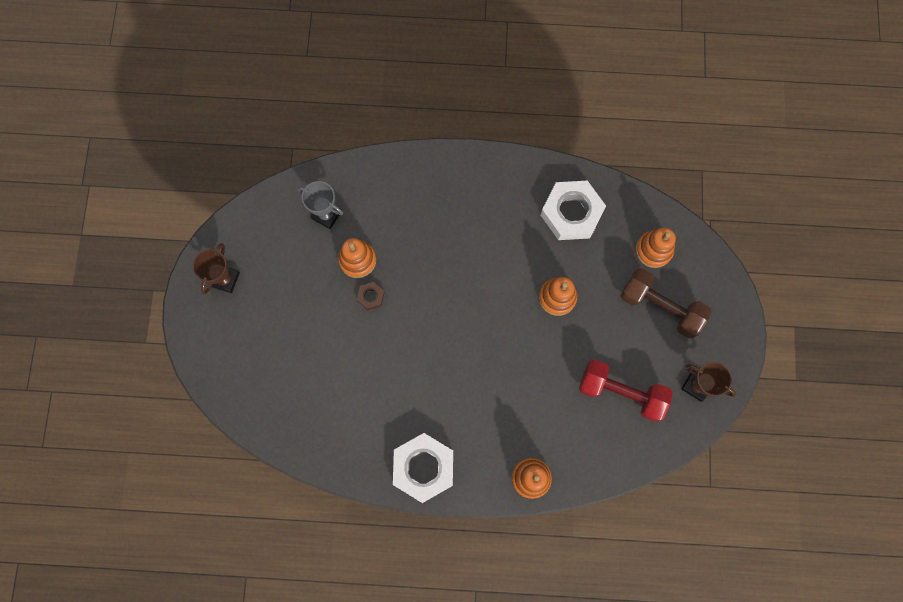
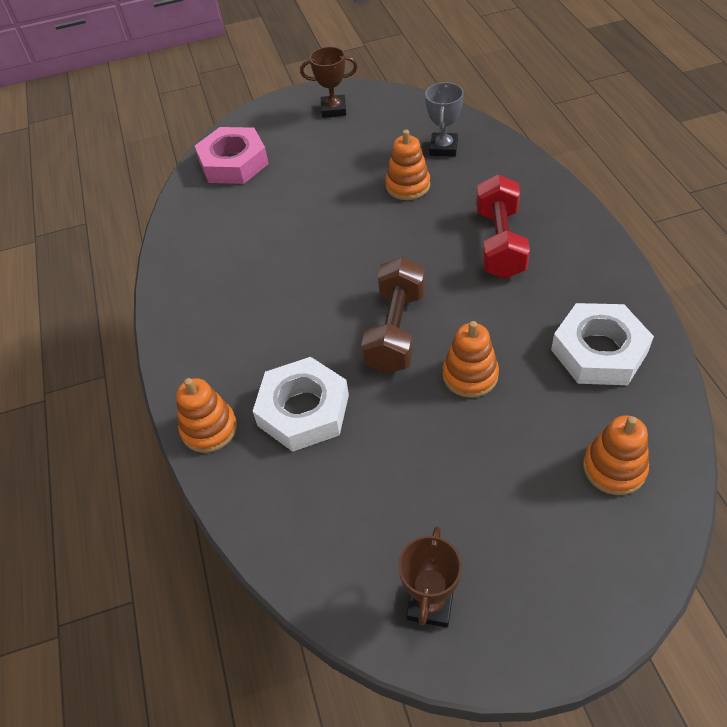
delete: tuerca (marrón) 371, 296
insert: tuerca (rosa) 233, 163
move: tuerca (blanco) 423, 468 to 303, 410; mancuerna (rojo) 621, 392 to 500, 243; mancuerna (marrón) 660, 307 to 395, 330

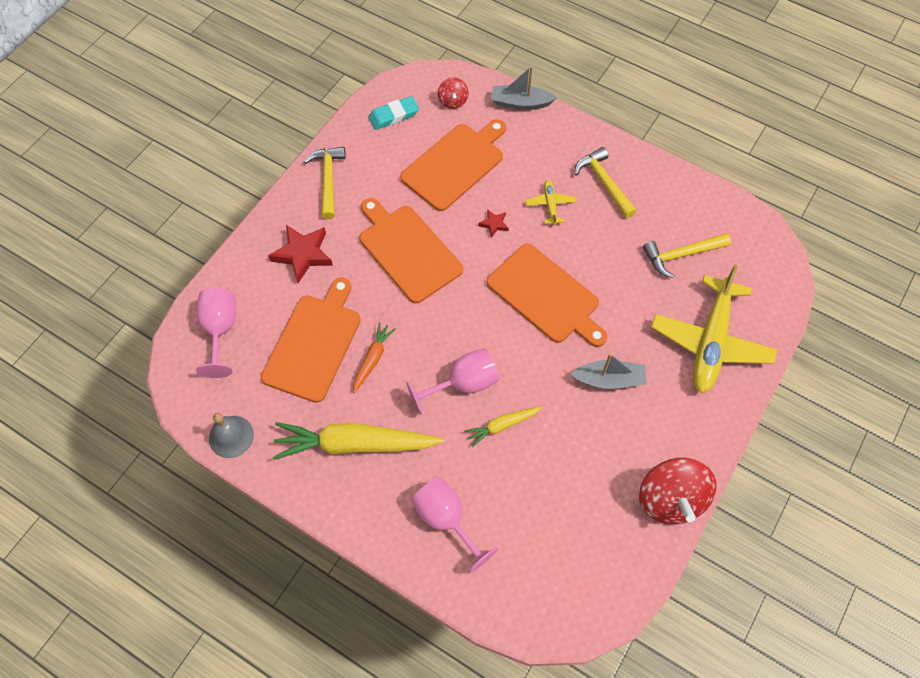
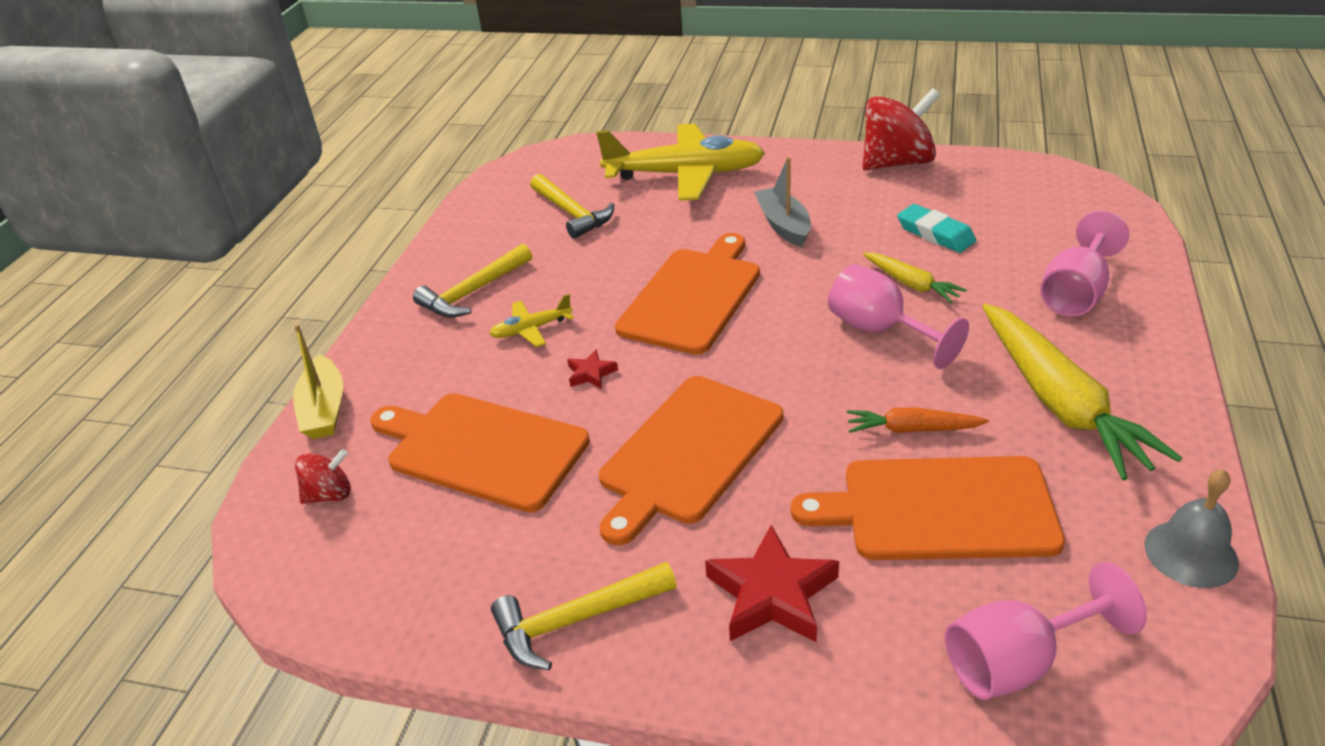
move: goma de borrar (turquesa) 393, 116 to 935, 234
recolor: barco (gris) 520, 103 to barco (amarillo) 324, 409

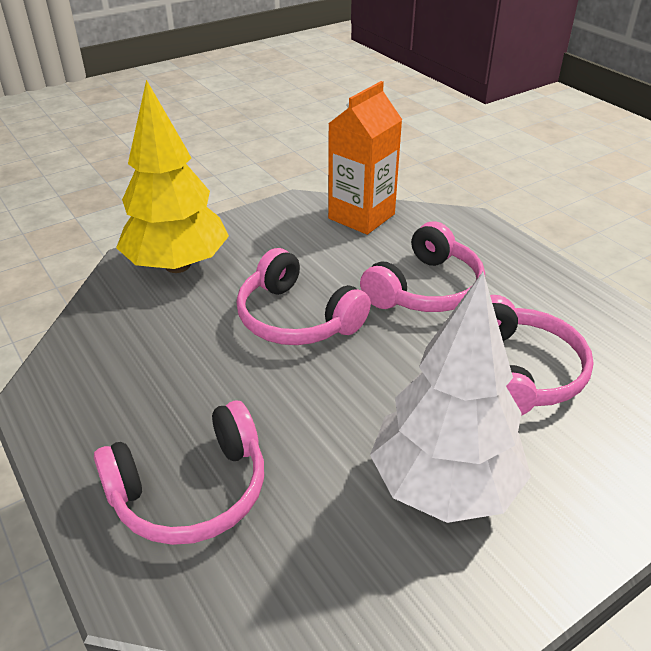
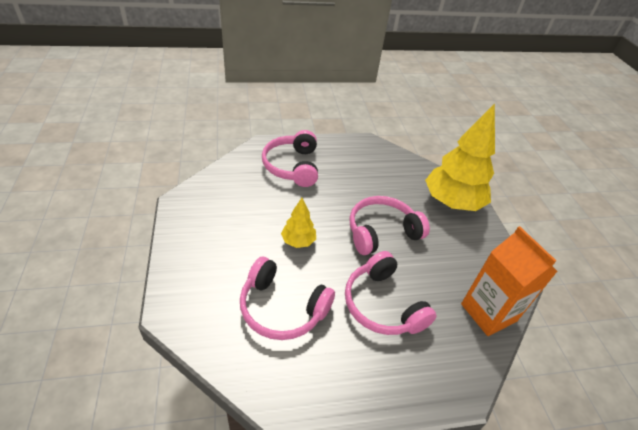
delete: árbol (blanco) 444, 485
insert: árbol (amarillo) 298, 241

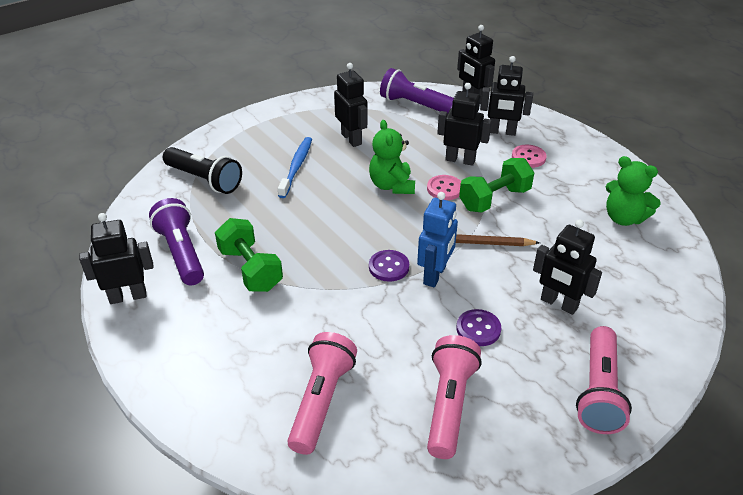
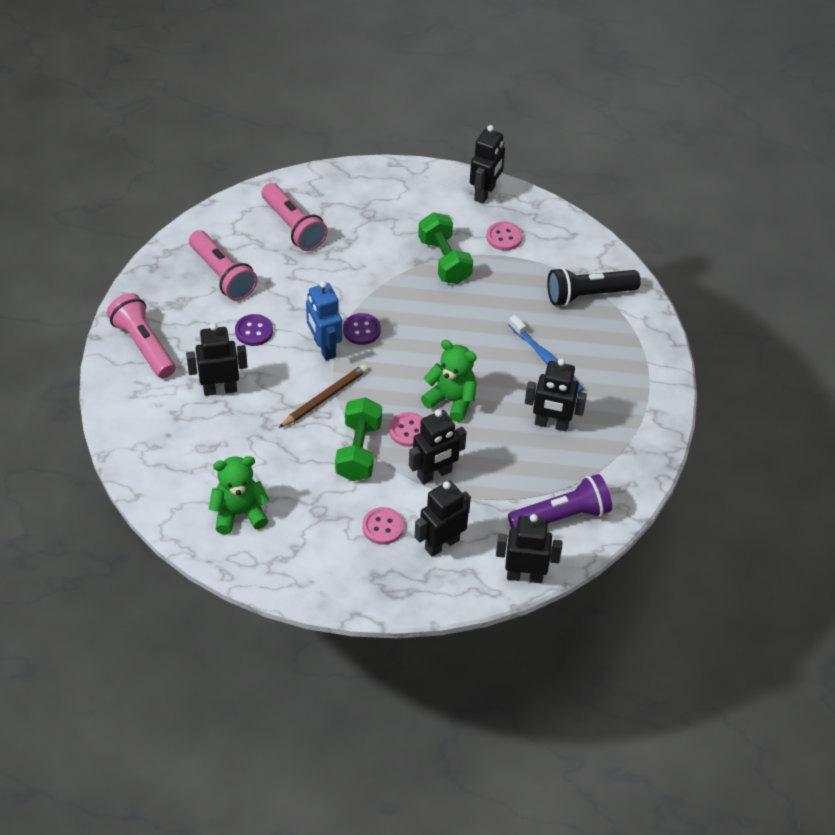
replace: lámpara de mano (morado) 181, 253 to botón (rosa) 504, 237
rotate: mancuerna (verde) 250, 269 = 444, 261 60 degrees clockwise

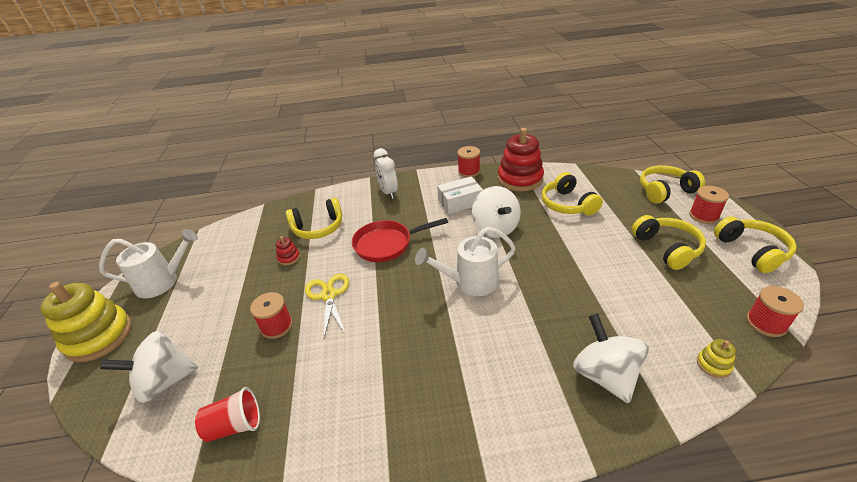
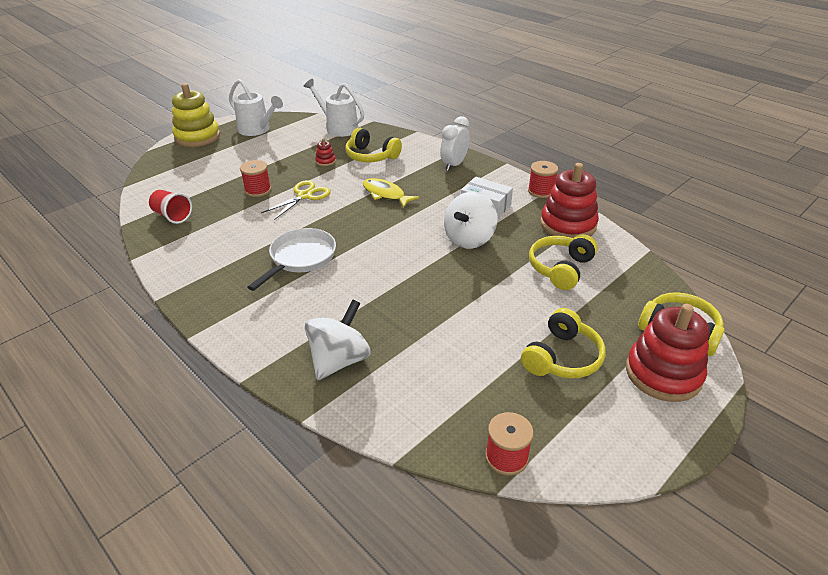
delete: peonza (blanco) 164, 382; juguete apilable (amarillo) 713, 365; auriculares (amarillo) 752, 251
insert: sartén (blanco) 300, 258
move: regadera (blanco) 470, 282 to 338, 128
replace: sartén (rojo) 387, 244 to pez (amarillo) 385, 194; carrete (rojo) 703, 216 to juguete apilable (rojo) 663, 374

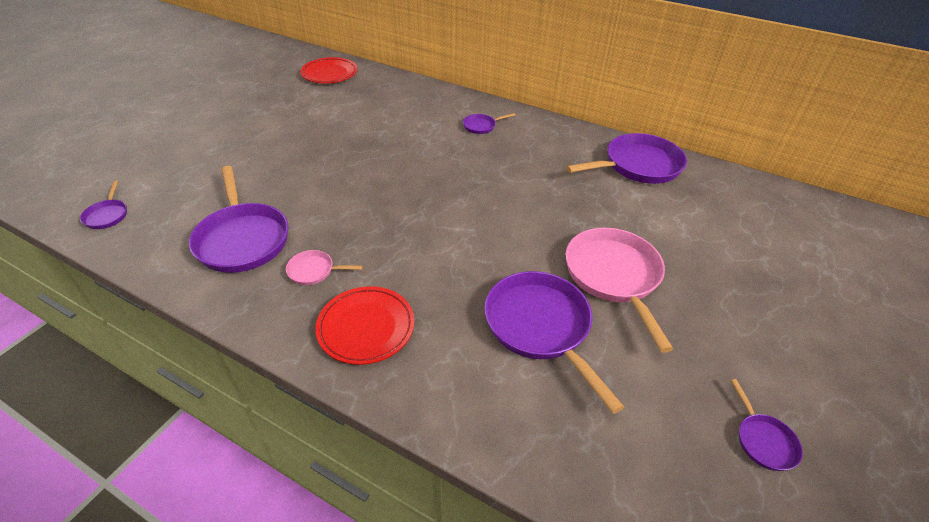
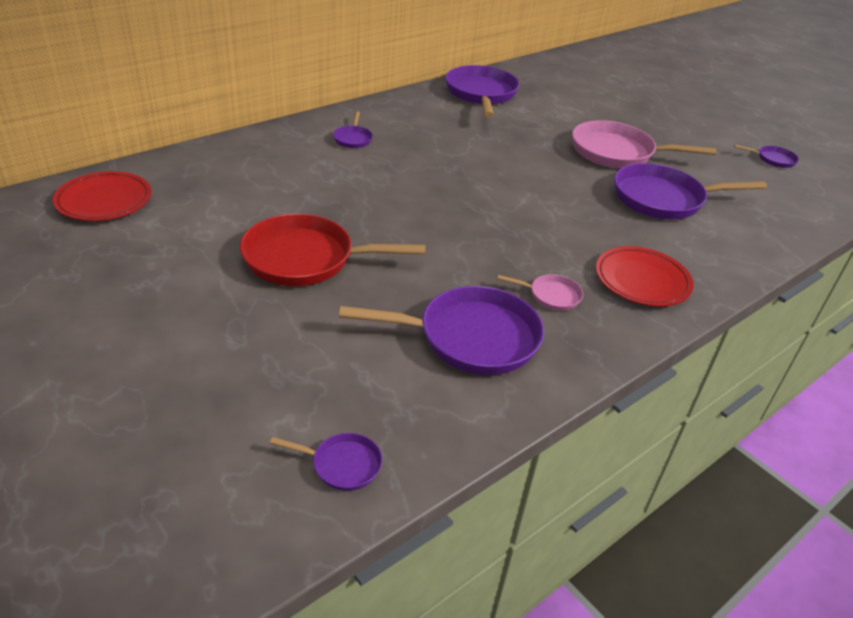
insert: sartén (rojo) 306, 259
rotate: sartén (rosa) 314, 271 = 551, 295 105 degrees counterclockwise

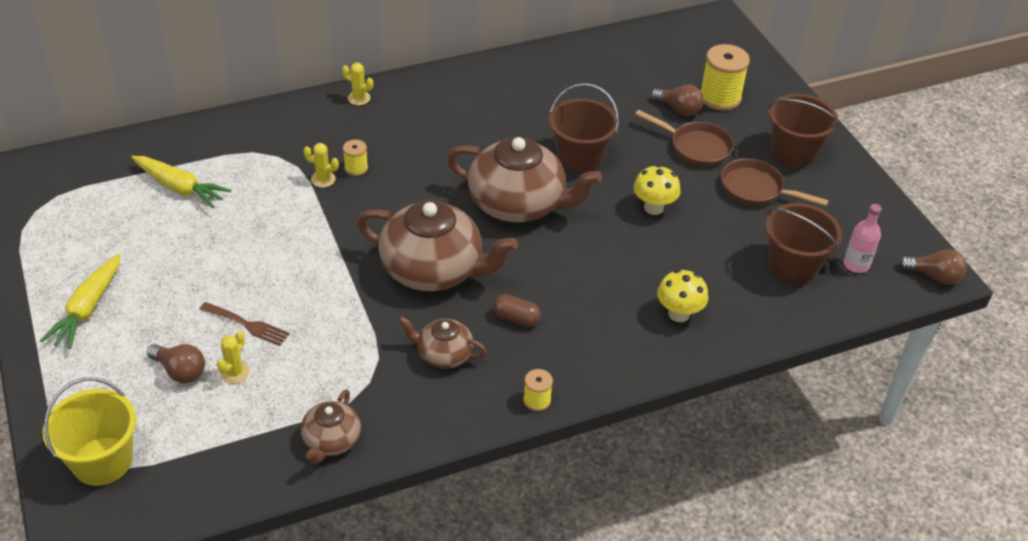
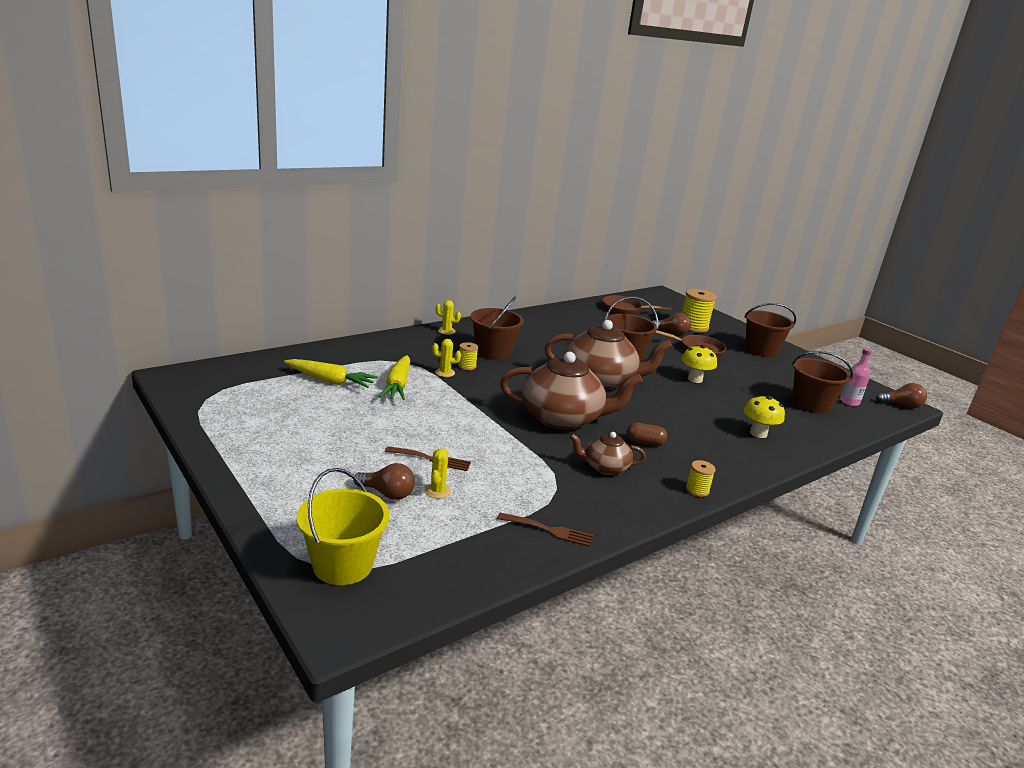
insert: balde (marrón) 493, 352
move: zanahoria (amarillo) 88, 309 to 398, 385; sartén (marrón) 756, 189 to 624, 309
replace: tetera (marrón) 331, 440 to tenedor (marrón) 549, 530

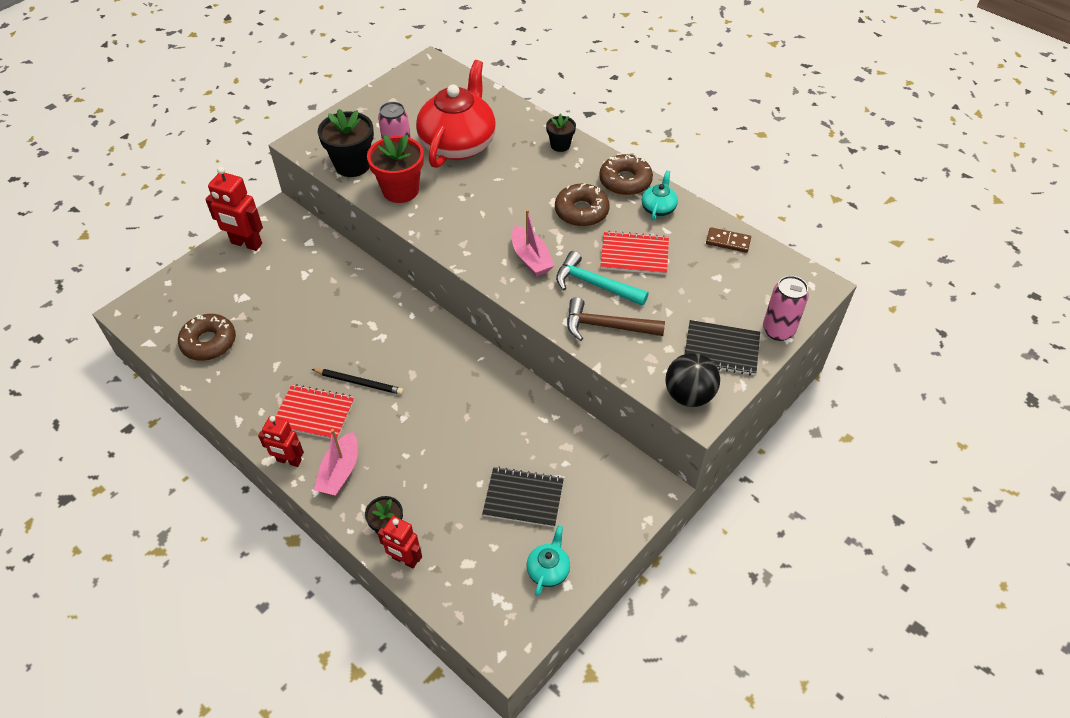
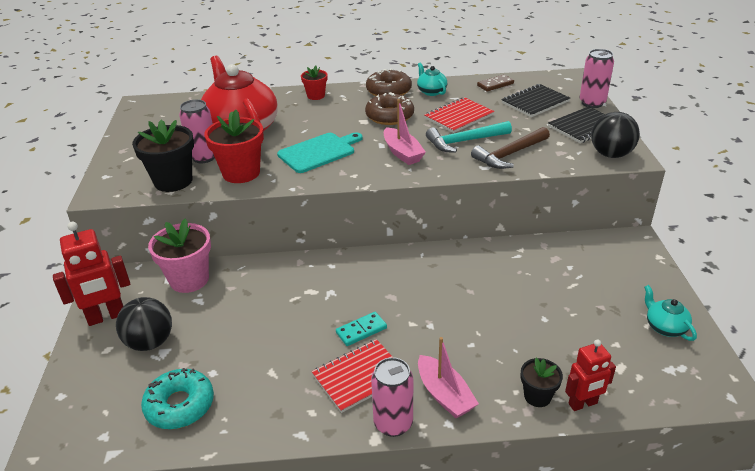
insert: pelota (negro) 150, 342; maceta (rosa) 189, 279; tabla de cortar (turquesa) 319, 152
move: cuaderno (negro) 523, 498 to 535, 102
replace: robot (rojo) 289, 461 to lata (rosa) 393, 423; lápiz (negro) 359, 382 to ficha de dominó (turquesa) 361, 330
recolor: rosquilla (marrón) 209, 342 to rosquilla (turquesa) 180, 405; maceta (negro) 560, 145 to maceta (rojo) 316, 96
rotate: barco (rosa) 531, 258 = 402, 153 45 degrees clockwise

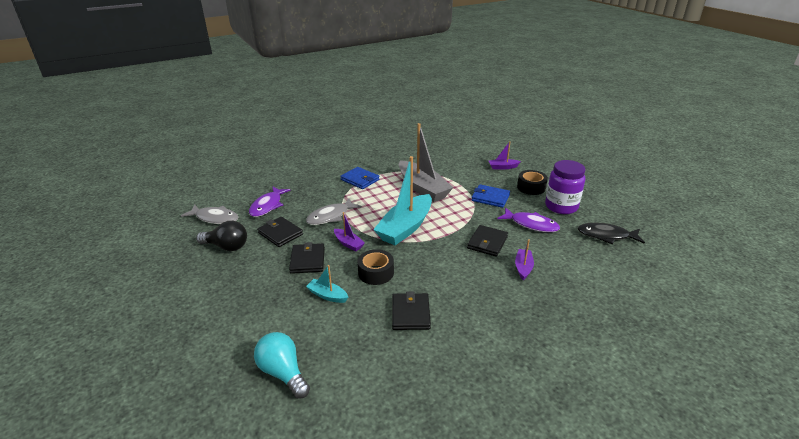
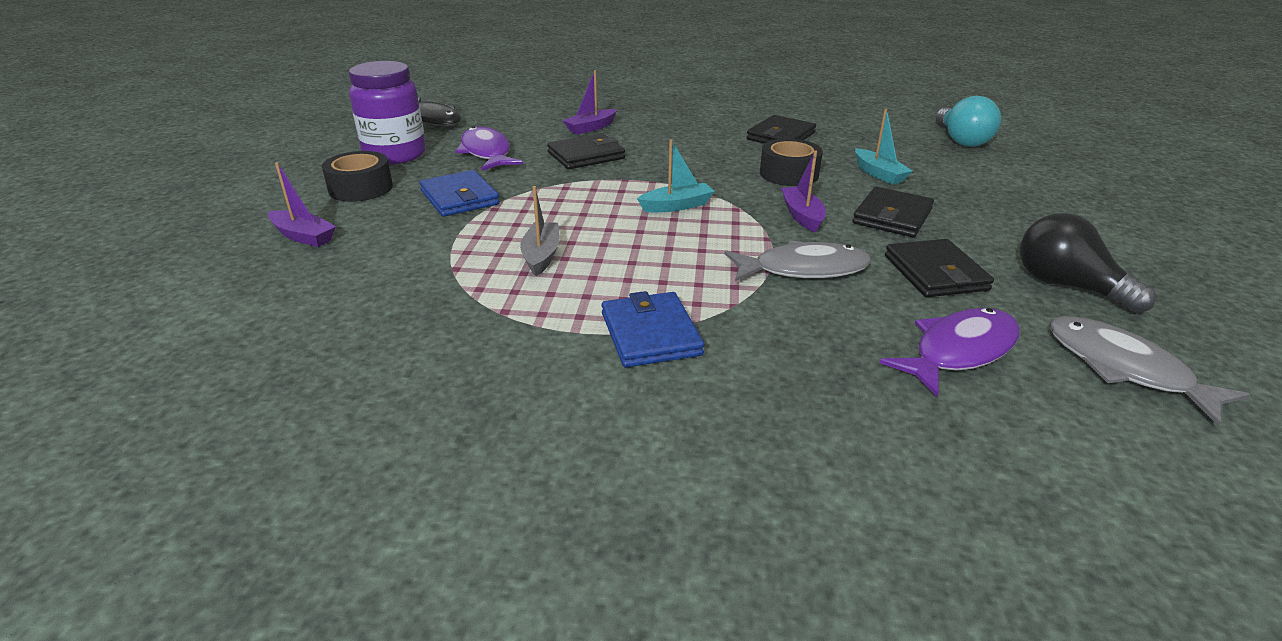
resize: barco (turquesa) 405, 227 = 676, 206 x0.46; barco (gris) 422, 188 = 541, 256 x0.46

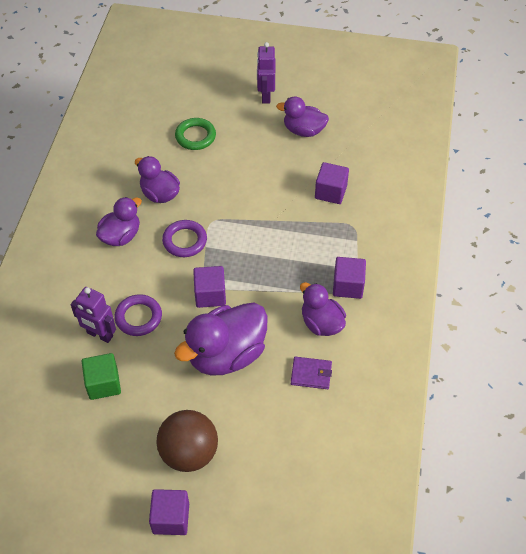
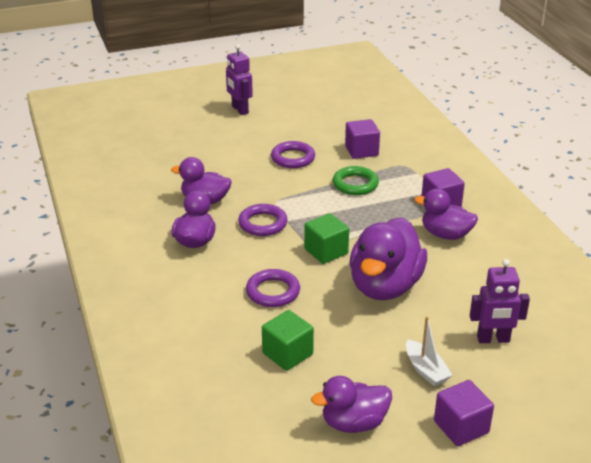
delete: cartera (morado) 311, 374
insert: anillo (morado) 293, 158
move: robot (morado) 99, 335 to 493, 339; anillo (verde) 195, 136 to 355, 184; pato (morado) 303, 130 to 354, 423
replace: pelota (marrón) 189, 453 to barco (blanco) 426, 370
recolor: cubo (morado) 210, 295 to cubo (verde) 326, 251

